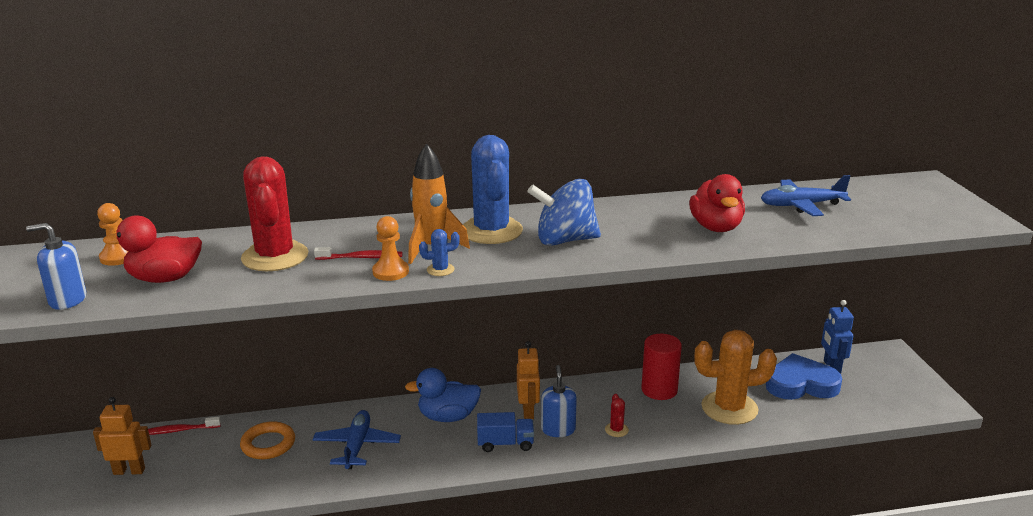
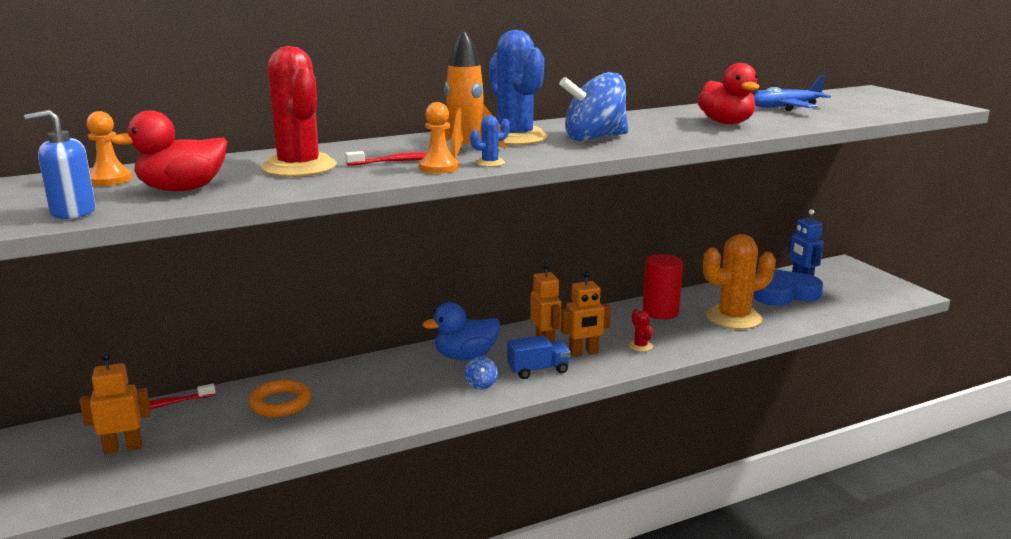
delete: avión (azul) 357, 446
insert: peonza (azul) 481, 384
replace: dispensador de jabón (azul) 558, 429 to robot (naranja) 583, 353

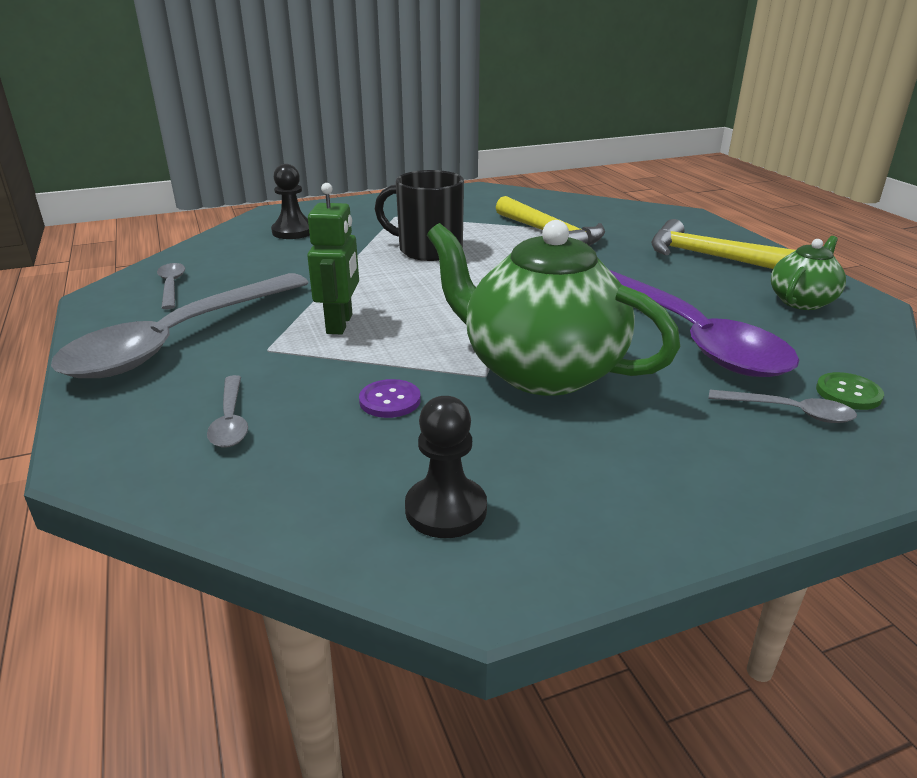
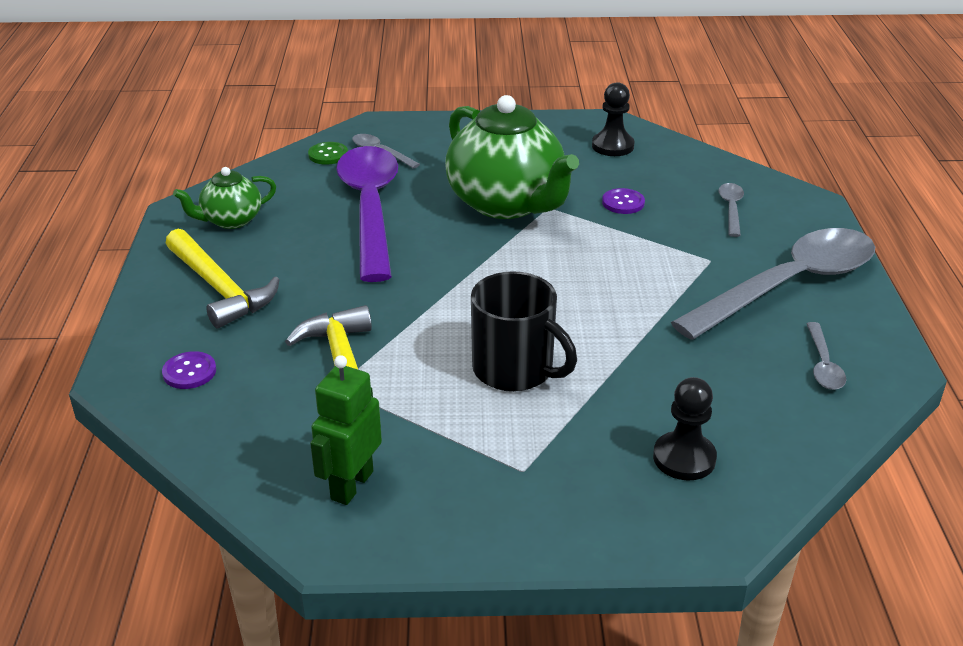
insert: botón (morado) 189, 372
move: robot (verde) 340, 324 to 351, 485

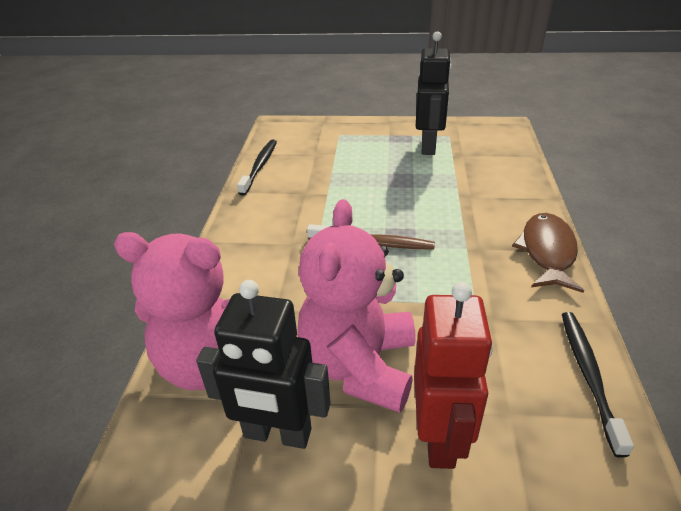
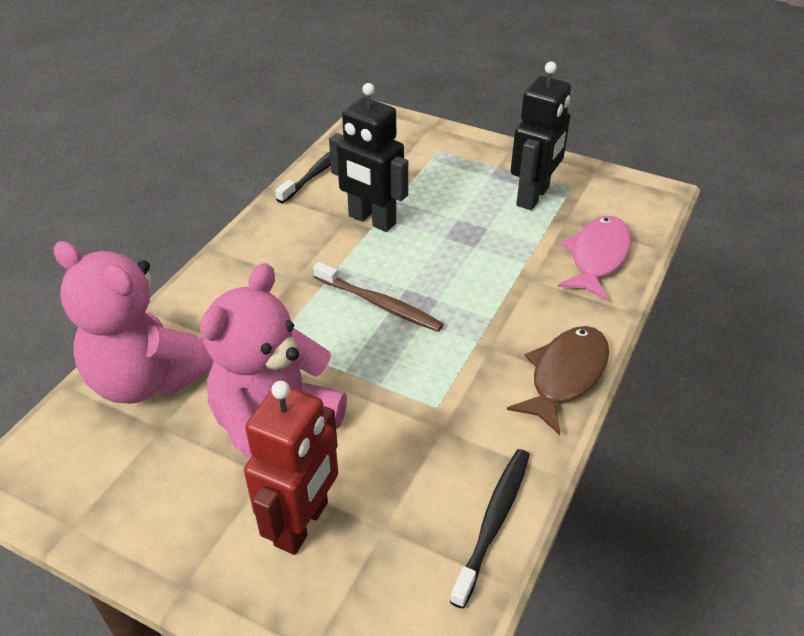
insert: pez (rosa) 597, 257
move: robot (negro) 277, 434 to 371, 220

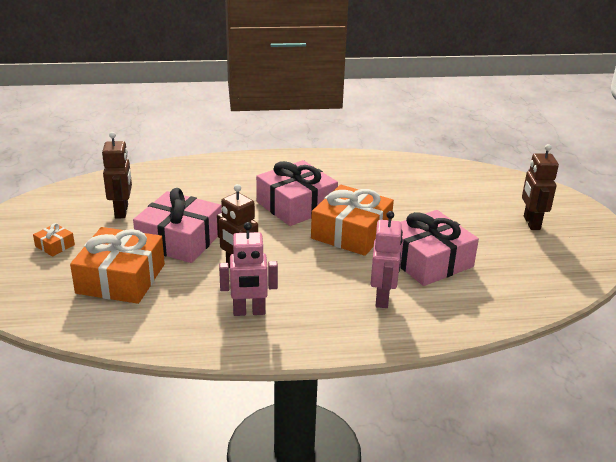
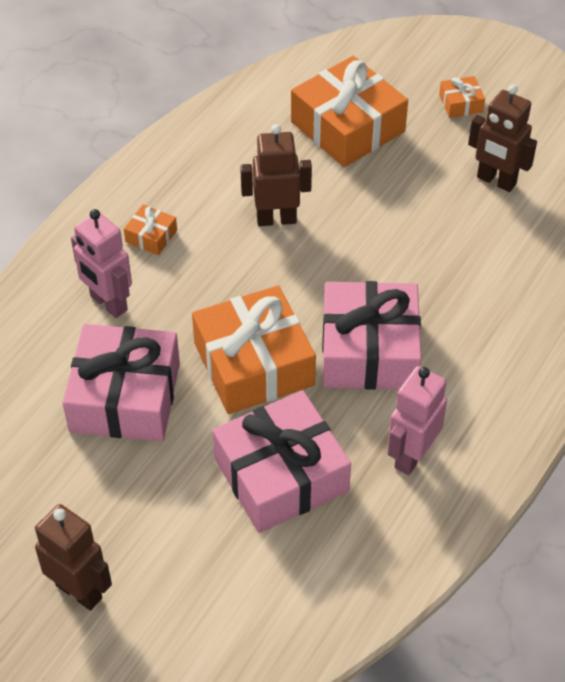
insert: regalo (naranja) 151, 236
move: regalo (rosa) 180, 240 to 281, 475; robot (rosa) 249, 312 to 411, 456

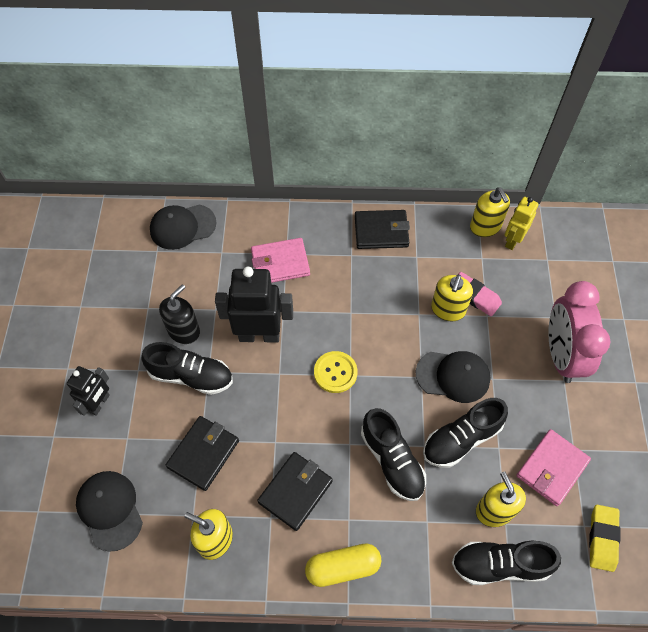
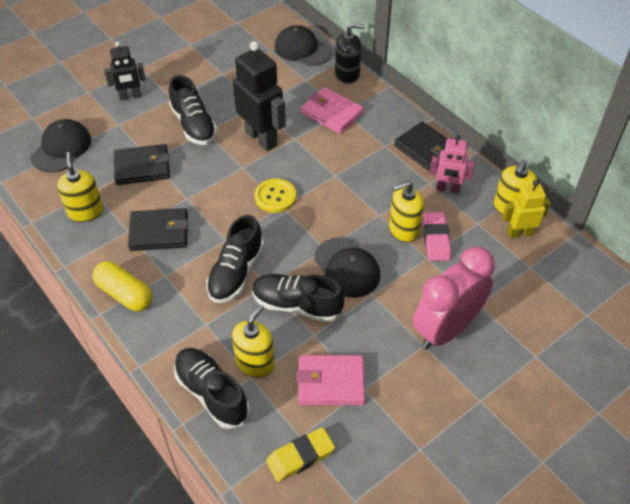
insert: robot (rosa) 447, 189
move: dispensador de jabón (negro) 184, 331 to 347, 74

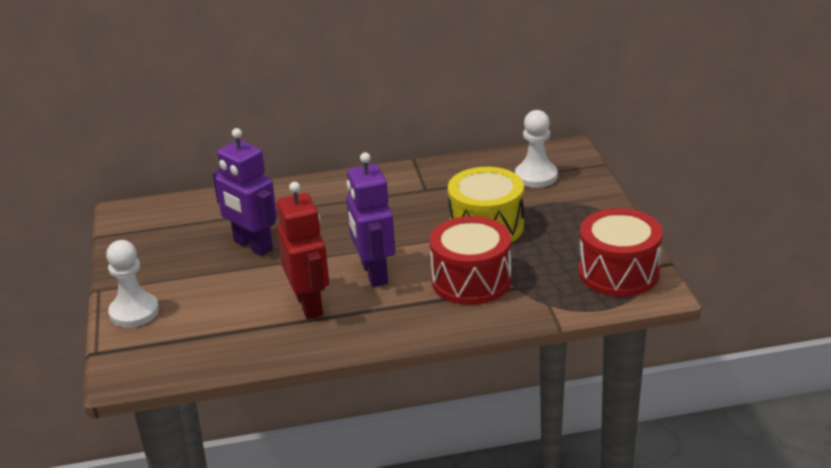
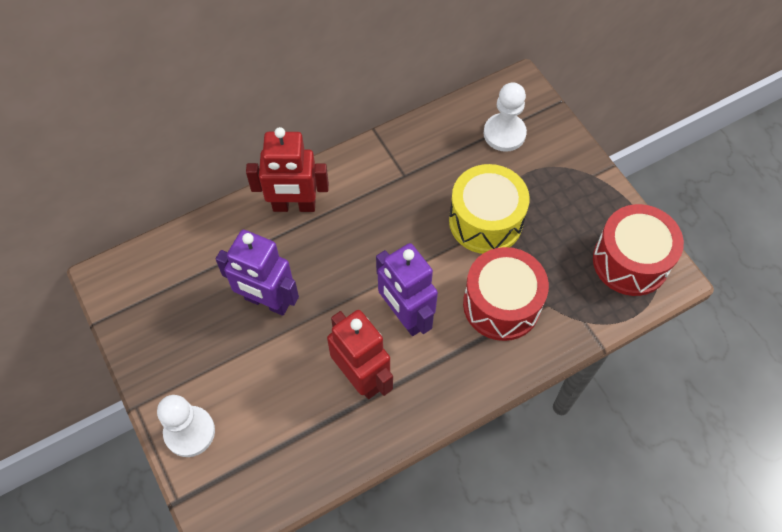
insert: robot (rojo) 294, 206

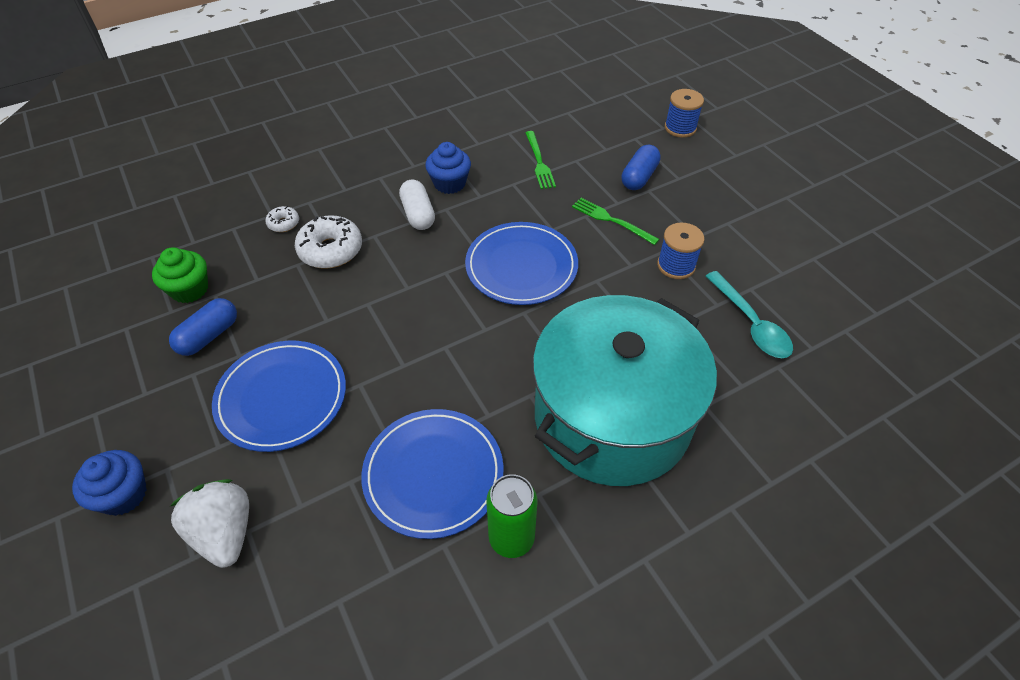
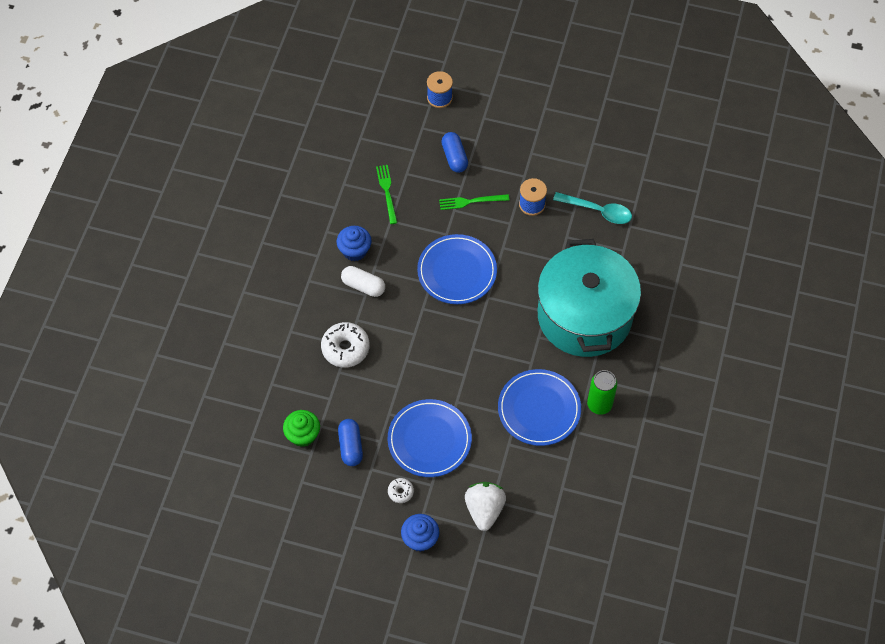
move: rosquilla (blanco) 283, 223 to 400, 492
rotate: fresa (blanco) 225, 532 = 484, 510 75 degrees clockwise; tenedor (verde) 539, 162 = 387, 192 135 degrees counterclockwise

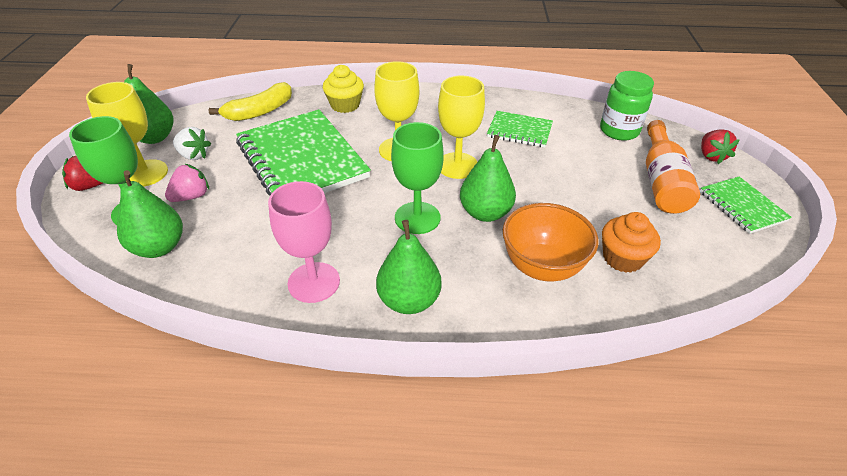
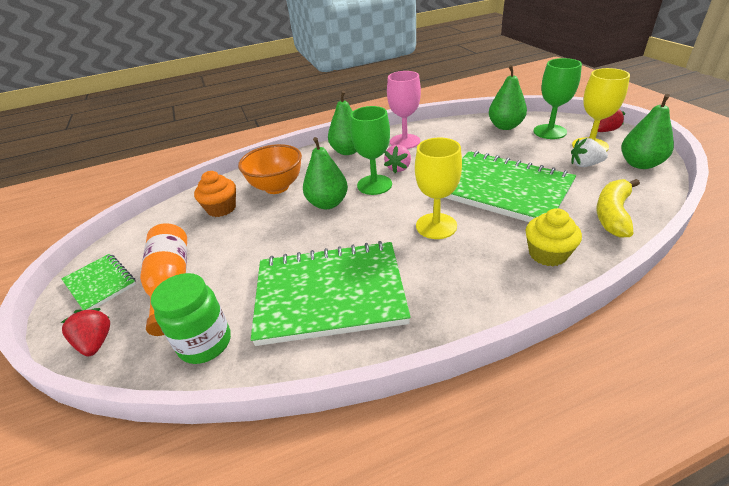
delete: copa (amarillo) 457, 165
move: fresa (rosa) 191, 196 to 399, 168
resize: cuaderno (verde) 519, 131 = 330, 294 x1.98

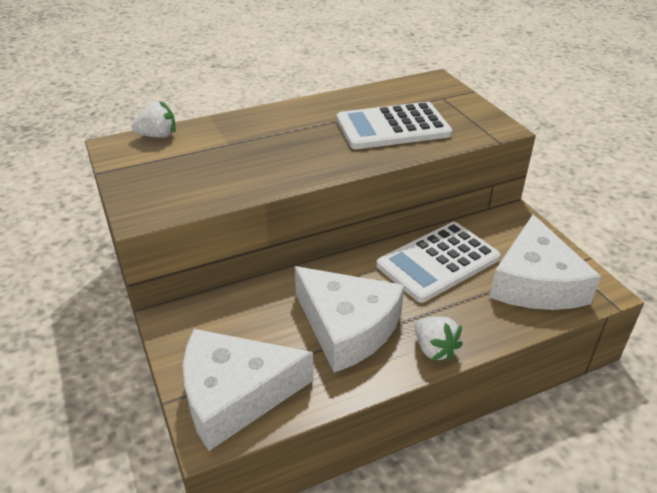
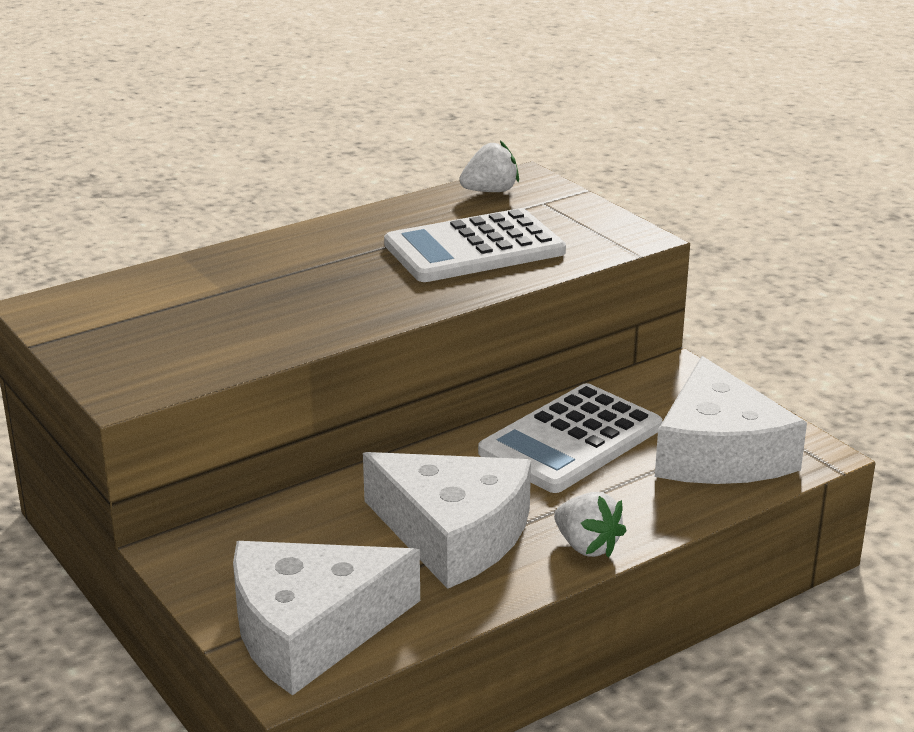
move: fresa (blanco) 158, 136 to 490, 191

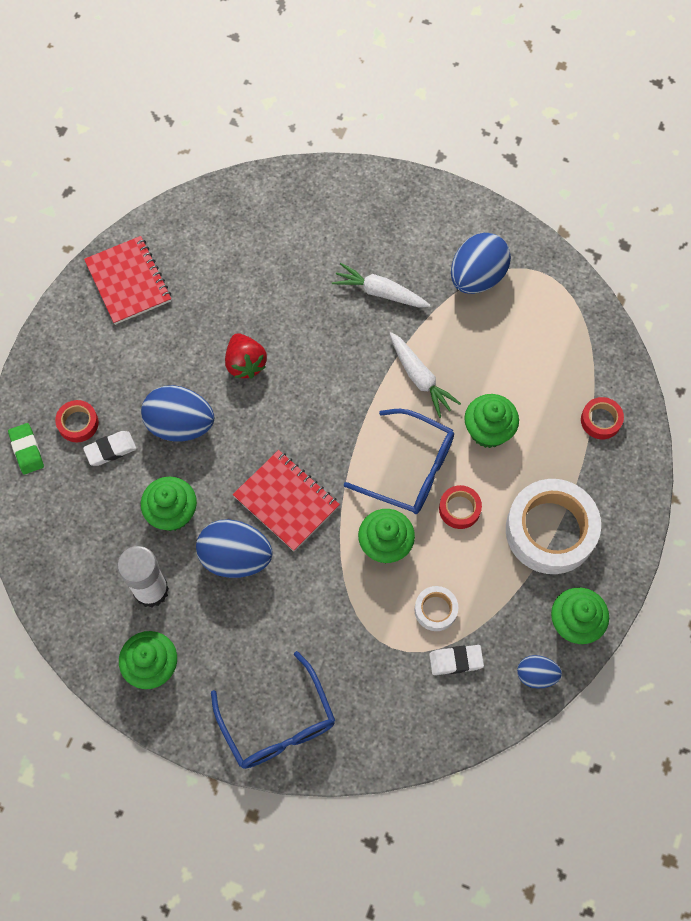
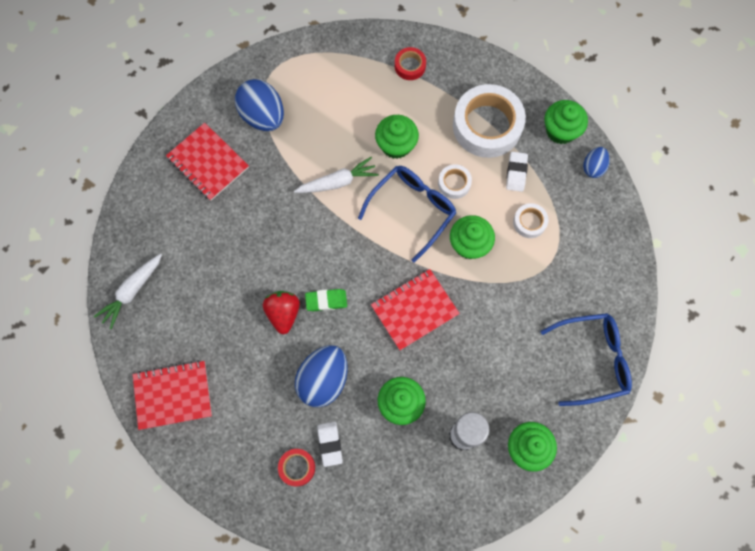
delete: huevo (azul) 235, 557
insert: cuaderno (rojo) 208, 163
move: goma de borrar (verde) 27, 450 to 326, 301; zanahoria (blanco) 380, 292 to 132, 291; goma de borrar (blanco) 456, 661 to 516, 173
recolor: cinta adhesiva (rojo) 459, 509 to cinta adhesiva (blanco) 454, 183
rotate: fresa (rojo) 245, 363 = 283, 313 90 degrees counterclockwise

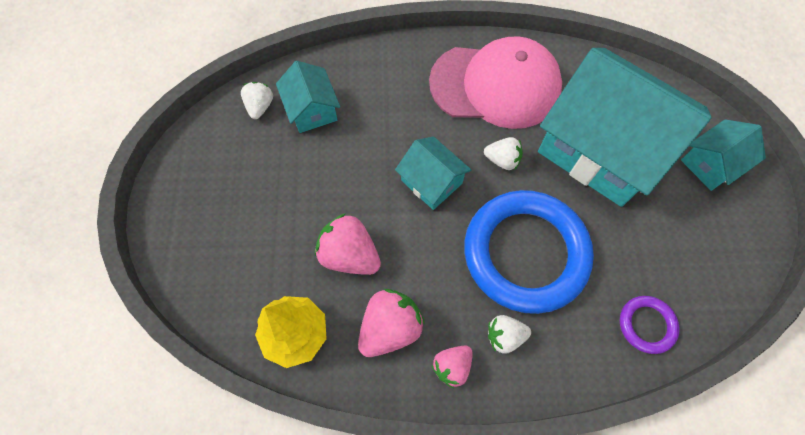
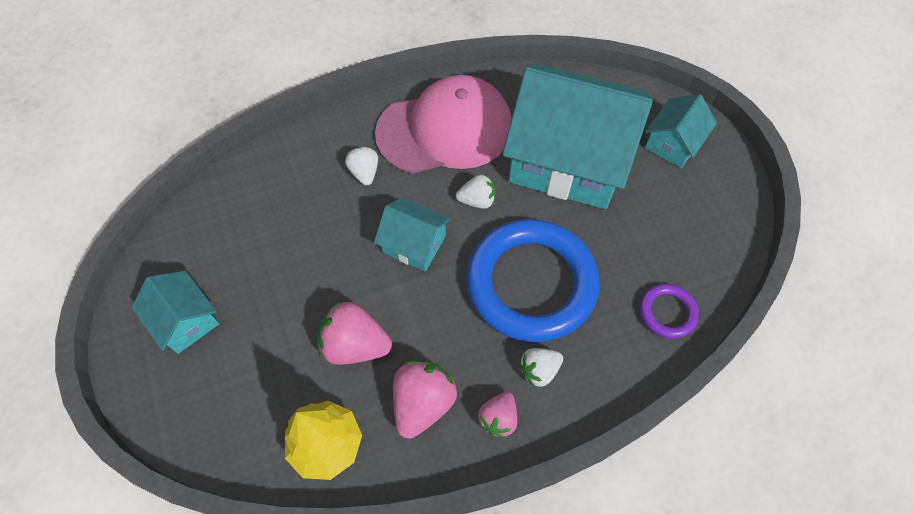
move: fresa (blanco) 260, 106 to 364, 173; casa (turquesa) 312, 110 to 185, 320

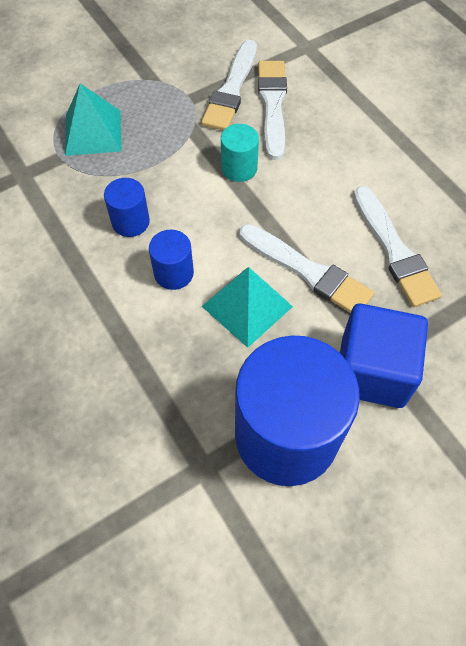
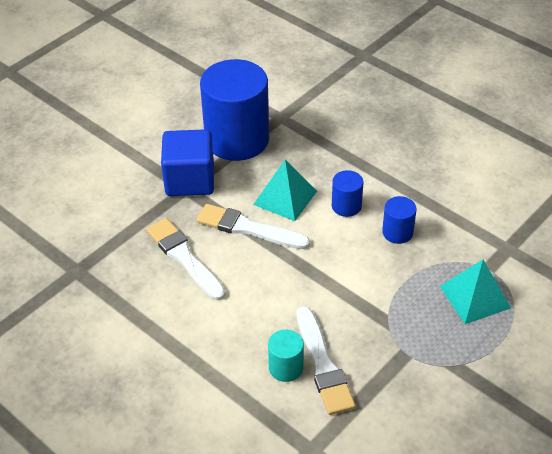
delete: pincel (blanco) 231, 90
move: cilindro (turquesa) 239, 168 to 286, 367

